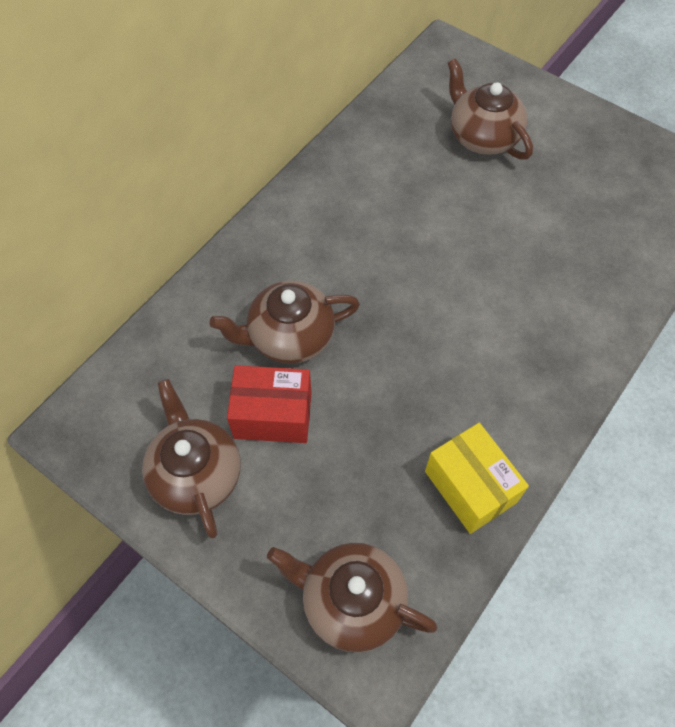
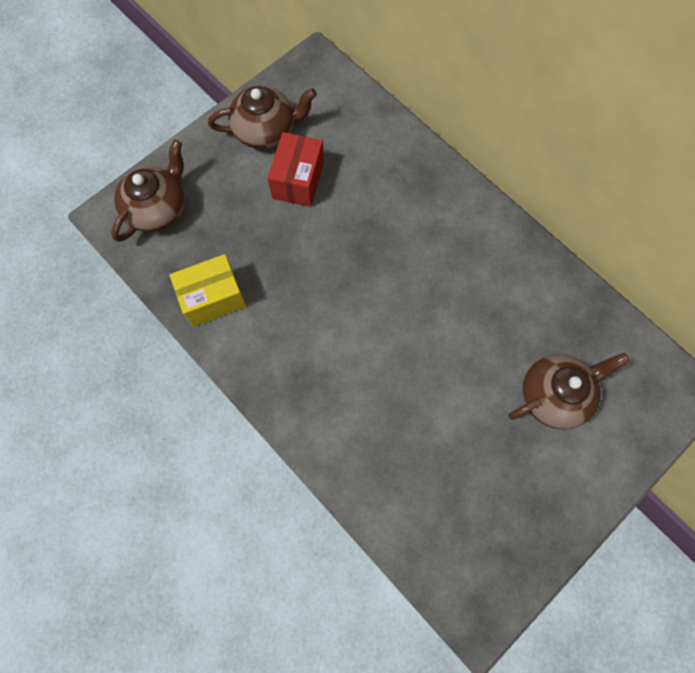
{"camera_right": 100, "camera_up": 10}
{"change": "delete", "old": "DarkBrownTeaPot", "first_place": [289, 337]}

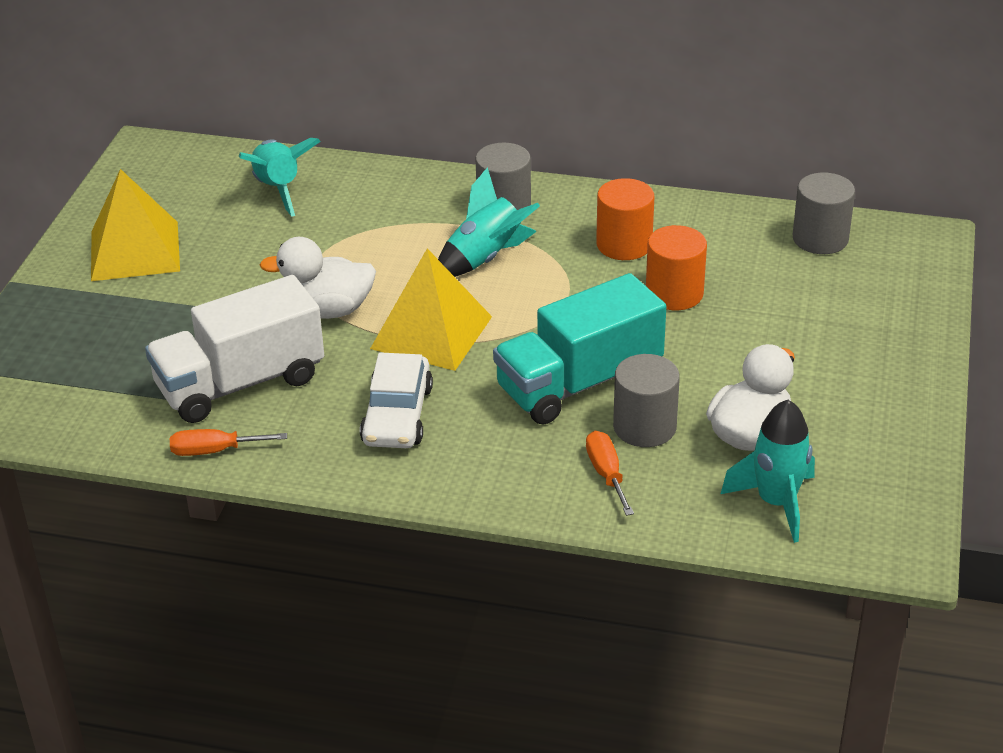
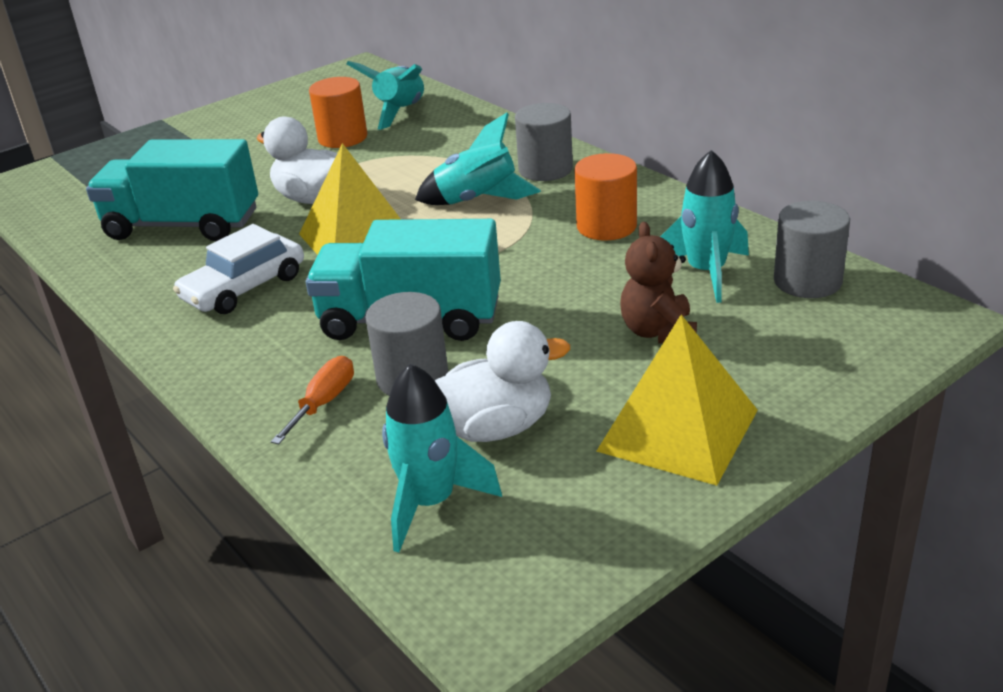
{"camera_right": 40, "camera_up": -5}
{"change": "move", "old": "BrightYellowPyramidShape", "first_place": [135, 250], "second_place": [678, 430]}
{"change": "move", "old": "OrangeCylinderShape", "first_place": [674, 293], "second_place": [342, 138]}
{"change": "recolor", "old": "SnowWhiteTruck", "new": "AquaTruck", "first_place": [240, 383], "second_place": [183, 225]}
{"change": "delete", "old": "OrangeFlatScrewdriver", "first_place": [215, 451]}
{"change": "insert", "new": "AquaSpaceship", "second_place": [706, 273]}
{"change": "insert", "new": "DarkBrownTeddyBear", "second_place": [658, 332]}

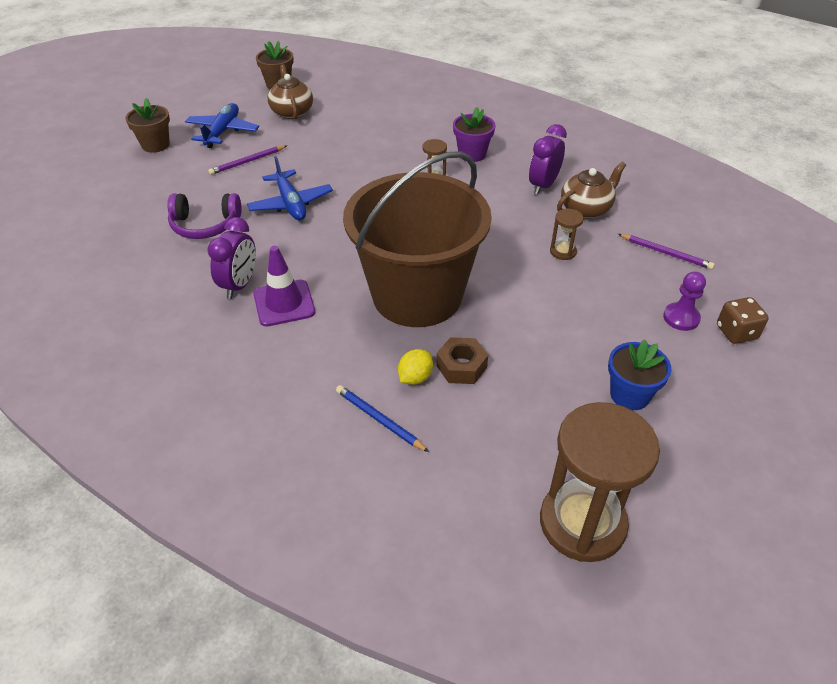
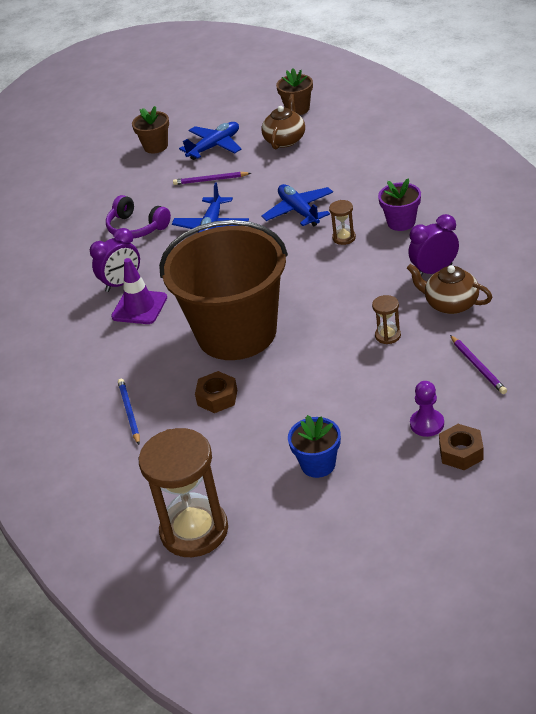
{"camera_right": 40, "camera_up": -5}
{"change": "rotate", "old": "DarkBrownTeaPot", "first_place": [586, 208], "second_place": [450, 304], "degrees": -150}
{"change": "replace", "old": "DarkBrownGameDie", "new": "DarkBrownHexagonNut", "first_place": [736, 332], "second_place": [461, 452]}
{"change": "delete", "old": "BrightYellowLemon", "first_place": [415, 377]}
{"change": "insert", "new": "RoyalBlueToyPlane", "second_place": [299, 211]}

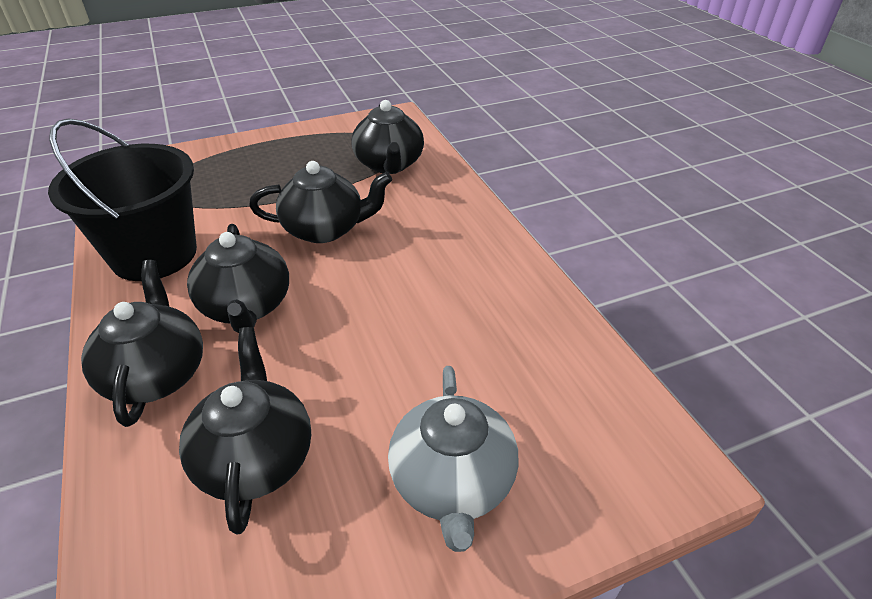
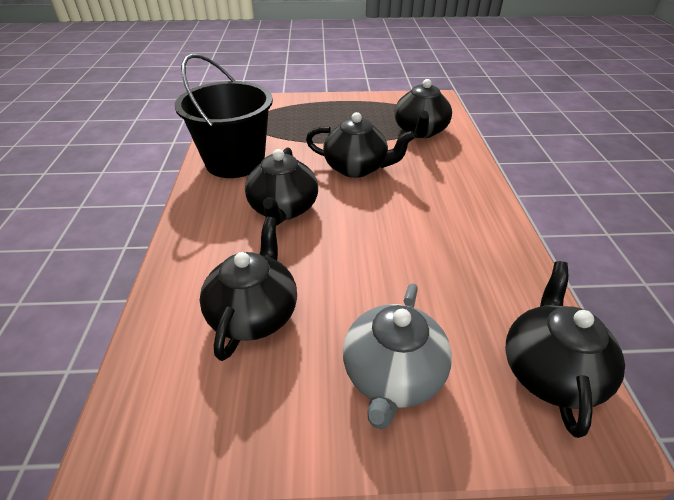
{"camera_right": 20, "camera_up": 0}
{"change": "move", "old": "BlackTeaPot", "first_place": [156, 374], "second_place": [549, 371]}

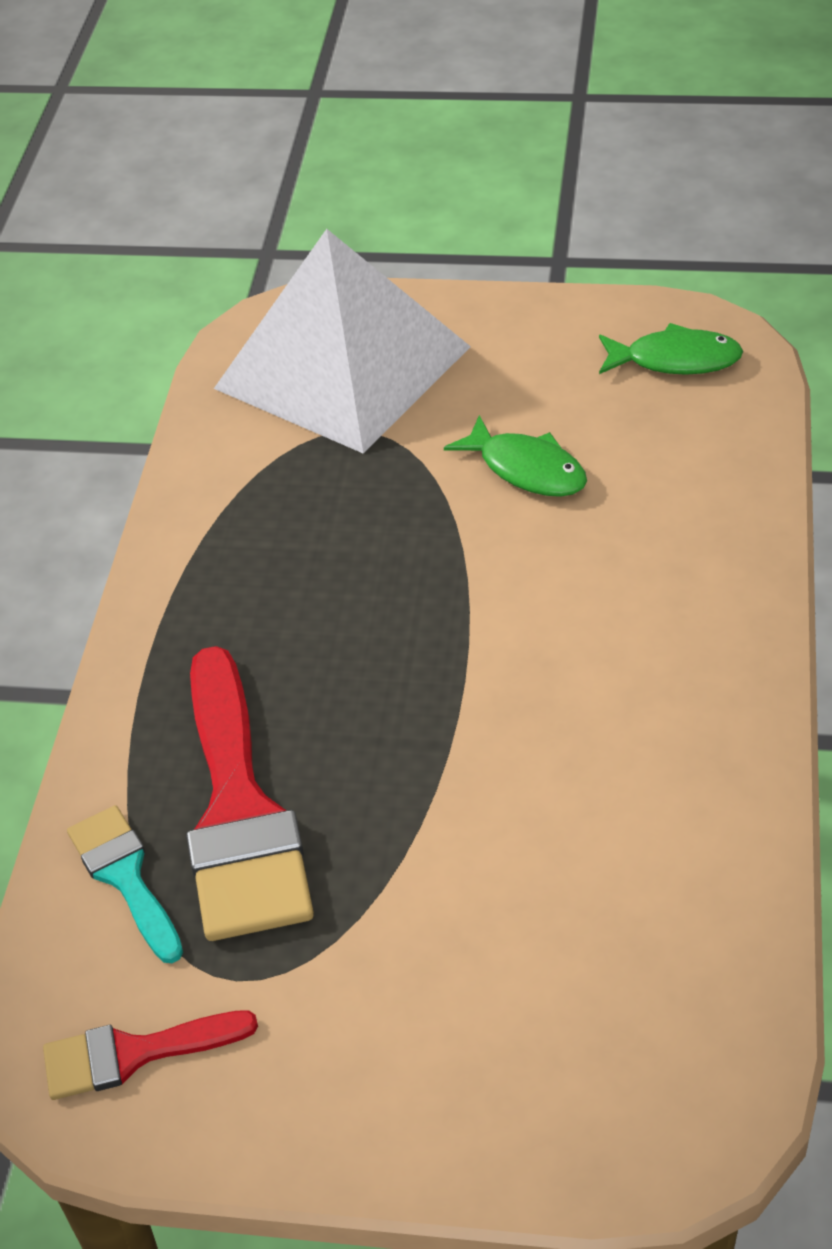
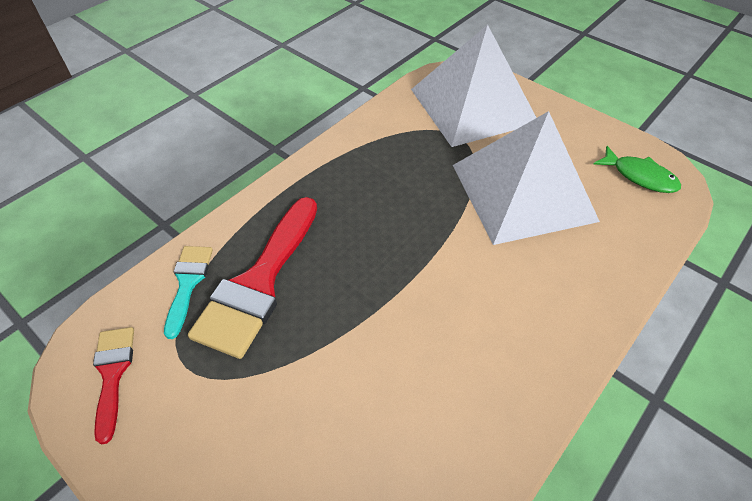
{"camera_right": 30, "camera_up": 5}
{"change": "replace", "old": "GreenFishFigure", "new": "SnowWhitePyramidShape", "first_place": [527, 469], "second_place": [522, 192]}
{"change": "rotate", "old": "RedPaintBrush", "first_place": [134, 1054], "second_place": [112, 374], "degrees": 60}

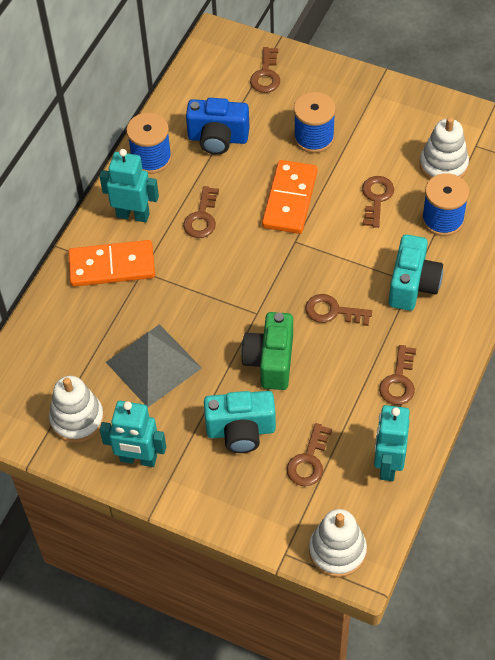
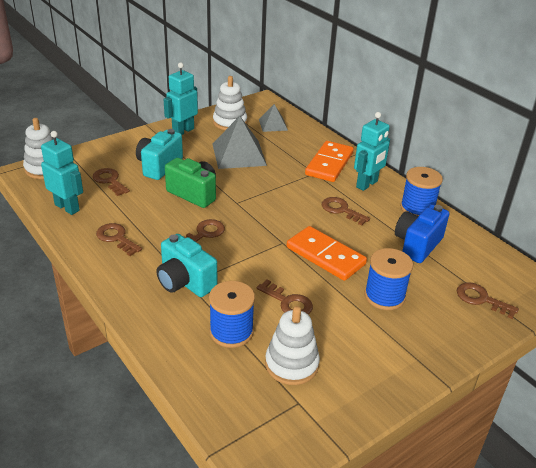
{"camera_right": 115, "camera_up": -20}
{"change": "insert", "new": "GrayPyramidShape", "second_place": [273, 124]}

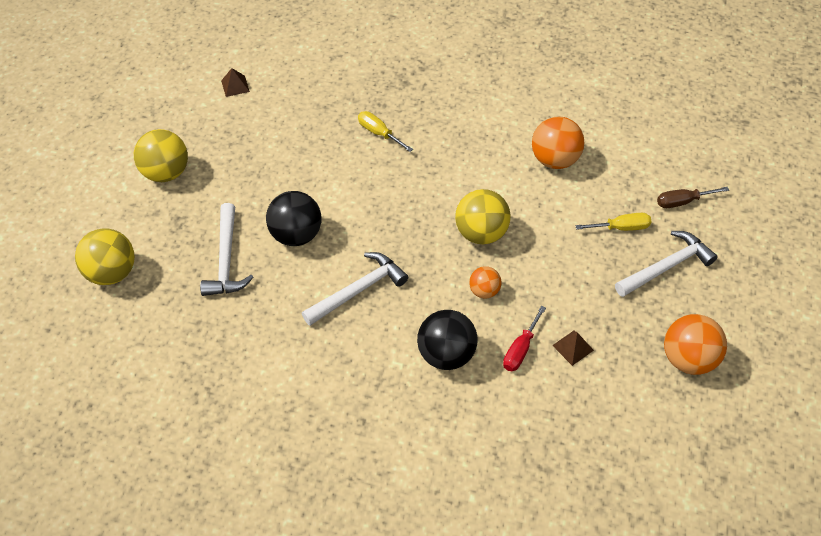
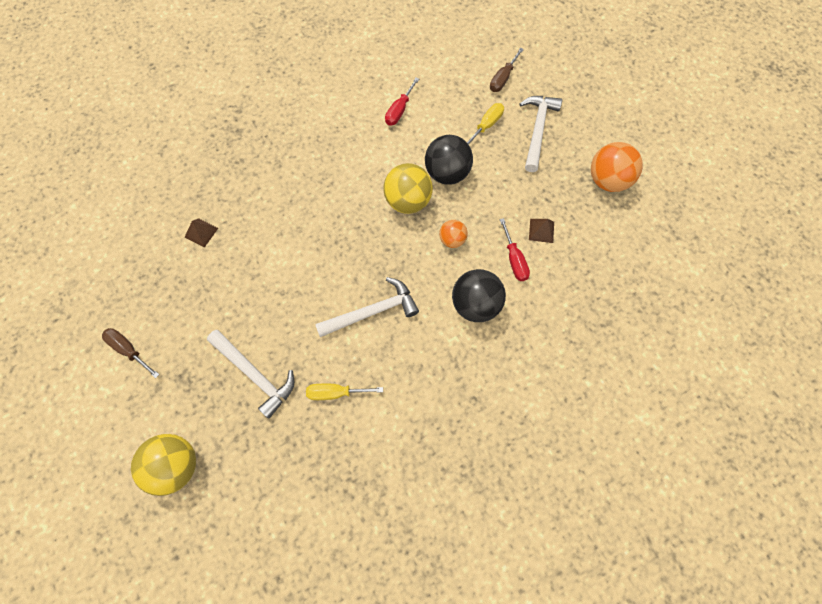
{"camera_right": -45, "camera_up": 15}
{"change": "move", "old": "DarkBrownPyramidShape", "first_place": [235, 86], "second_place": [201, 232]}
{"change": "move", "old": "BrightYellowFlatScrewdriver", "first_place": [379, 133], "second_place": [335, 393]}
{"change": "replace", "old": "OrangePlayBall", "new": "RedFlatScrewdriver", "first_place": [554, 160], "second_place": [399, 110]}
{"change": "replace", "old": "BrightYellowPlayBall", "new": "DarkBrownFlatScrewdriver", "first_place": [166, 173], "second_place": [129, 350]}
{"change": "move", "old": "BlackPlayBall", "first_place": [296, 235], "second_place": [447, 173]}
{"change": "rotate", "old": "SnowWhiteClawHammer", "first_place": [359, 290], "second_place": [373, 311], "degrees": 60}

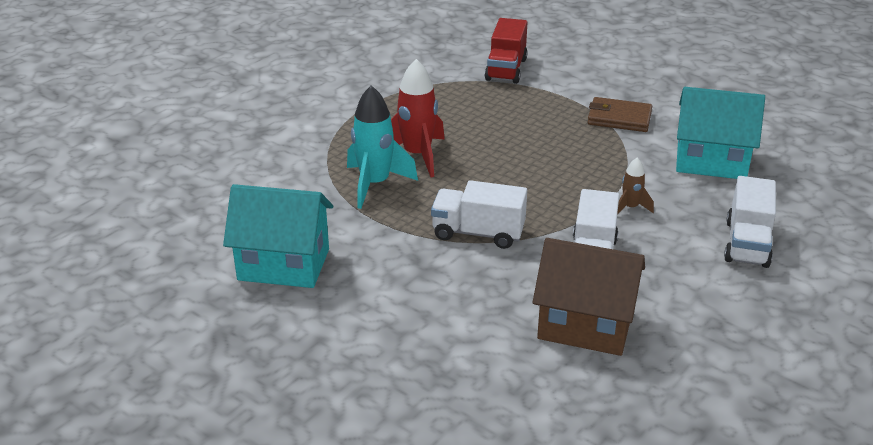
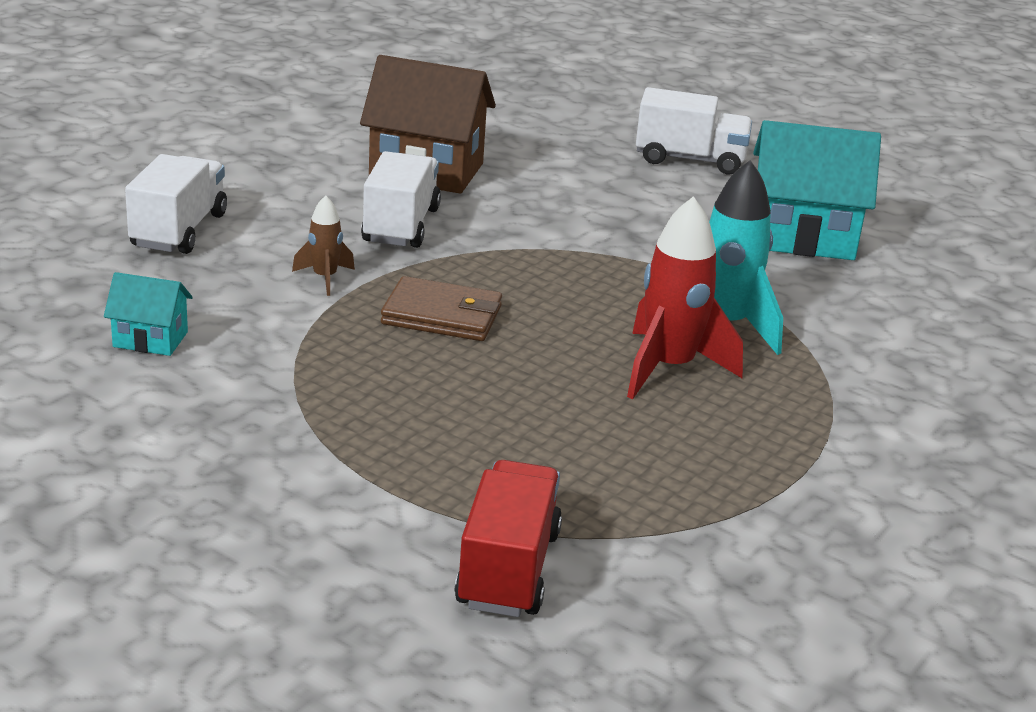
{"camera_right": 175, "camera_up": -5}
{"change": "resize", "old": "AquaToyHouse", "first_place": [711, 161], "second_place": [150, 339], "factor": 0.5}
{"change": "move", "old": "DarkBrownBillfold", "first_place": [619, 118], "second_place": [442, 315]}
{"change": "move", "old": "SnowWhiteTruck", "first_place": [478, 233], "second_place": [690, 160]}

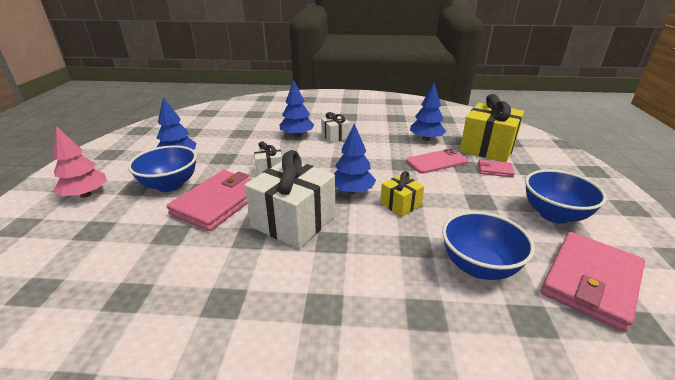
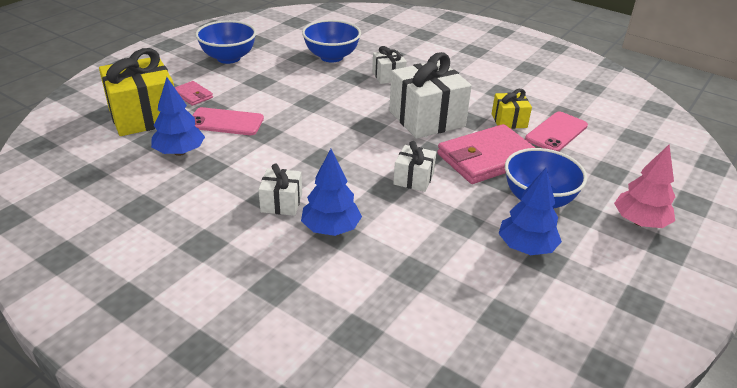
{"camera_right": -150, "camera_up": 5}
{"change": "delete", "old": "RoyalBlueToyTree", "first_place": [352, 191]}
{"change": "move", "old": "BrightYellowPresent", "first_place": [400, 204], "second_place": [509, 121]}
{"change": "delete", "old": "PinkBillfold", "first_place": [591, 282]}
{"change": "insert", "new": "SnowWhitePresent", "second_place": [388, 76]}
{"change": "insert", "new": "PinkSmartphone", "second_place": [556, 132]}

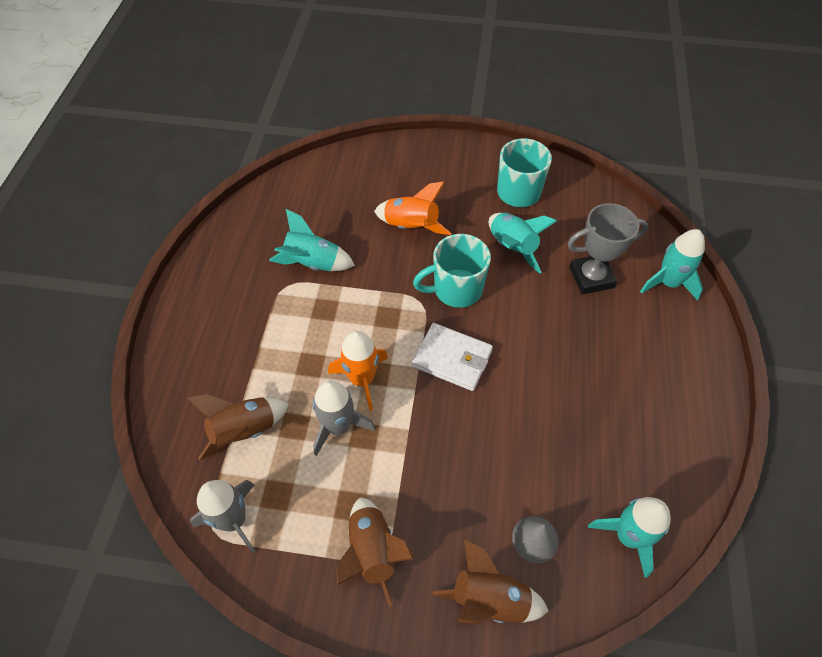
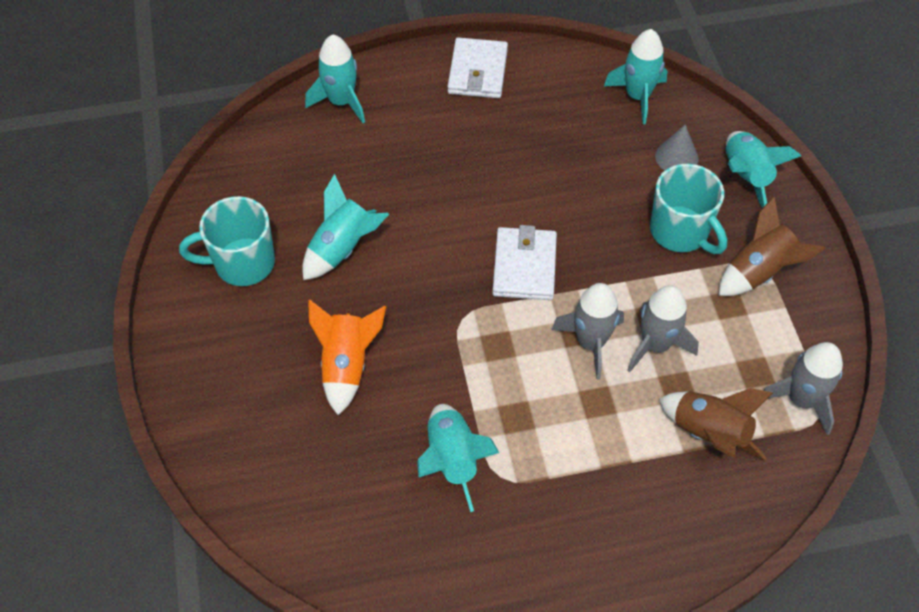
{"camera_right": -110, "camera_up": 0}
{"change": "delete", "old": "GrayPrizeCup", "first_place": [591, 277]}
{"change": "move", "old": "AquaCoffeeMug", "first_place": [456, 289], "second_place": [680, 232]}
{"change": "recolor", "old": "OrangeSpaceship", "new": "GraySpaceship", "first_place": [362, 379], "second_place": [590, 343]}
{"change": "recolor", "old": "DarkBrownSpaceship", "new": "AquaSpaceship", "first_place": [489, 599], "second_place": [745, 177]}
{"change": "insert", "new": "SnowWhiteBillfold", "second_place": [477, 72]}

